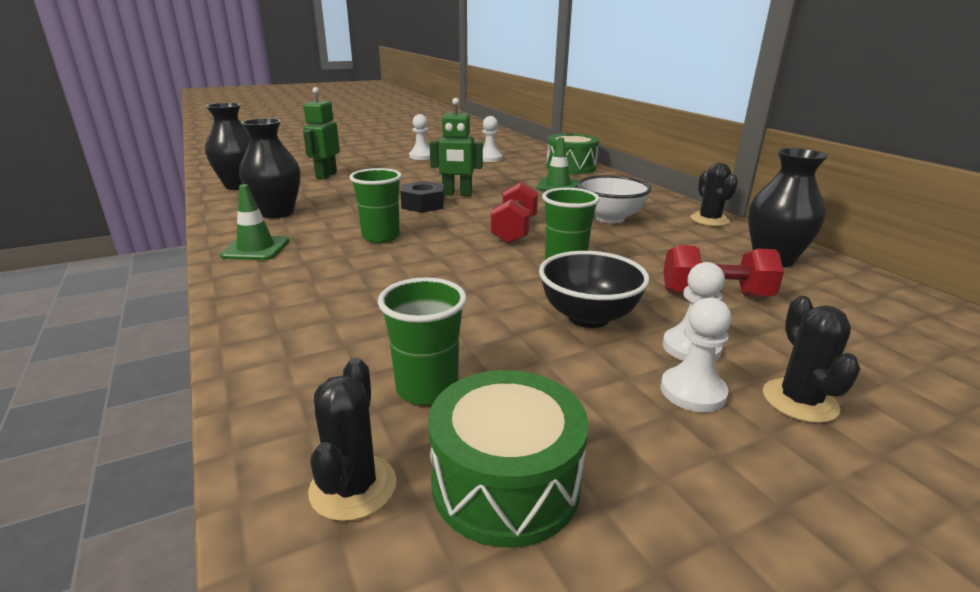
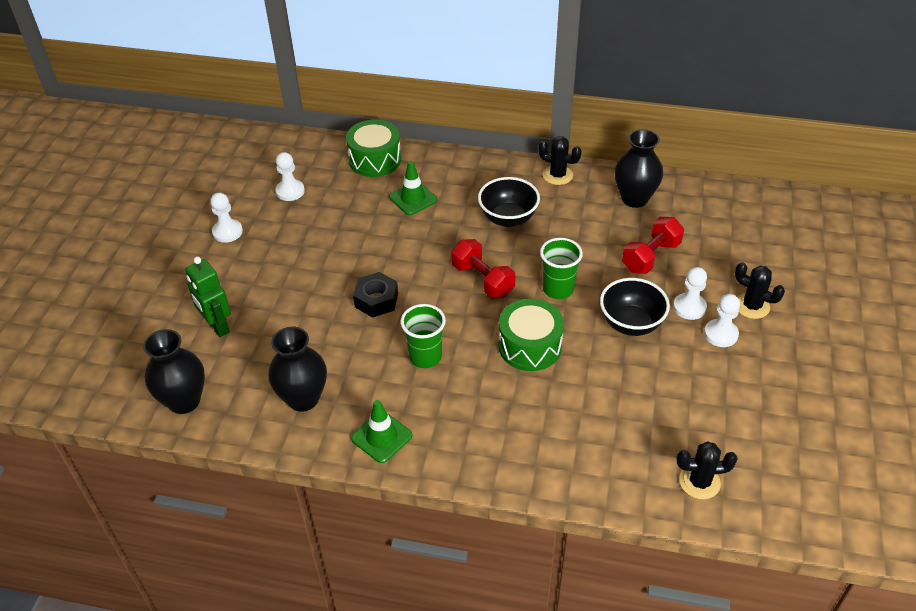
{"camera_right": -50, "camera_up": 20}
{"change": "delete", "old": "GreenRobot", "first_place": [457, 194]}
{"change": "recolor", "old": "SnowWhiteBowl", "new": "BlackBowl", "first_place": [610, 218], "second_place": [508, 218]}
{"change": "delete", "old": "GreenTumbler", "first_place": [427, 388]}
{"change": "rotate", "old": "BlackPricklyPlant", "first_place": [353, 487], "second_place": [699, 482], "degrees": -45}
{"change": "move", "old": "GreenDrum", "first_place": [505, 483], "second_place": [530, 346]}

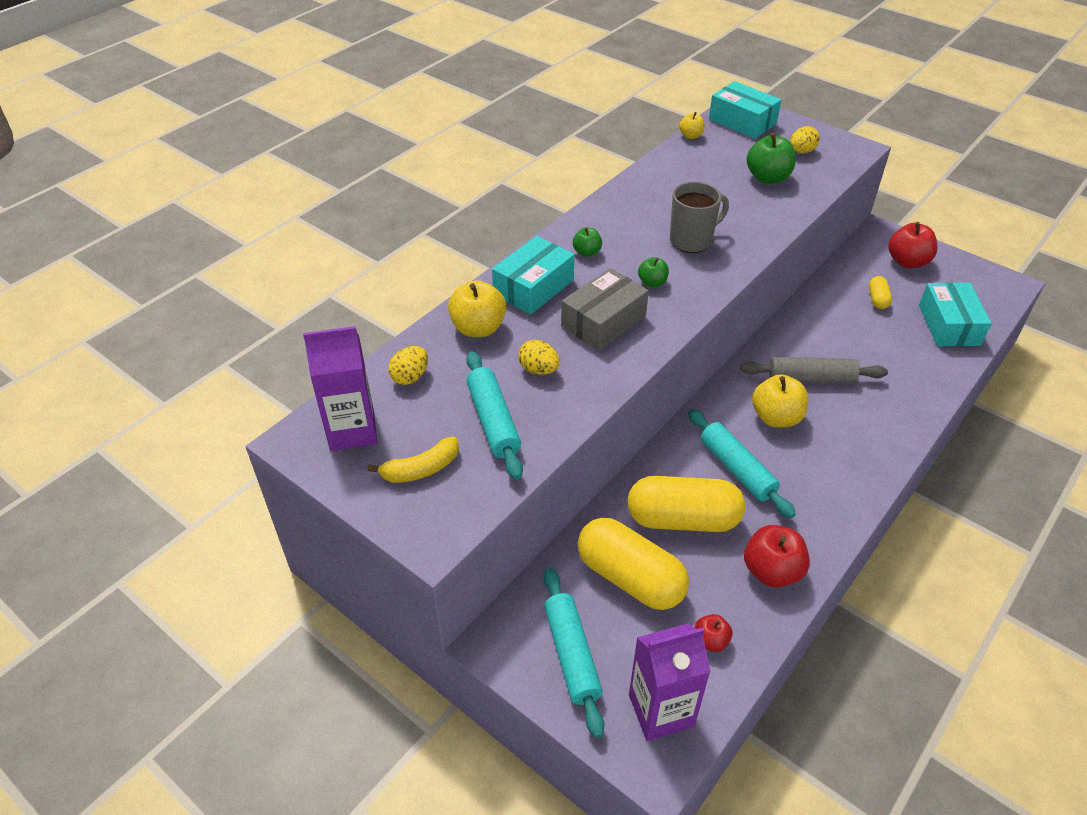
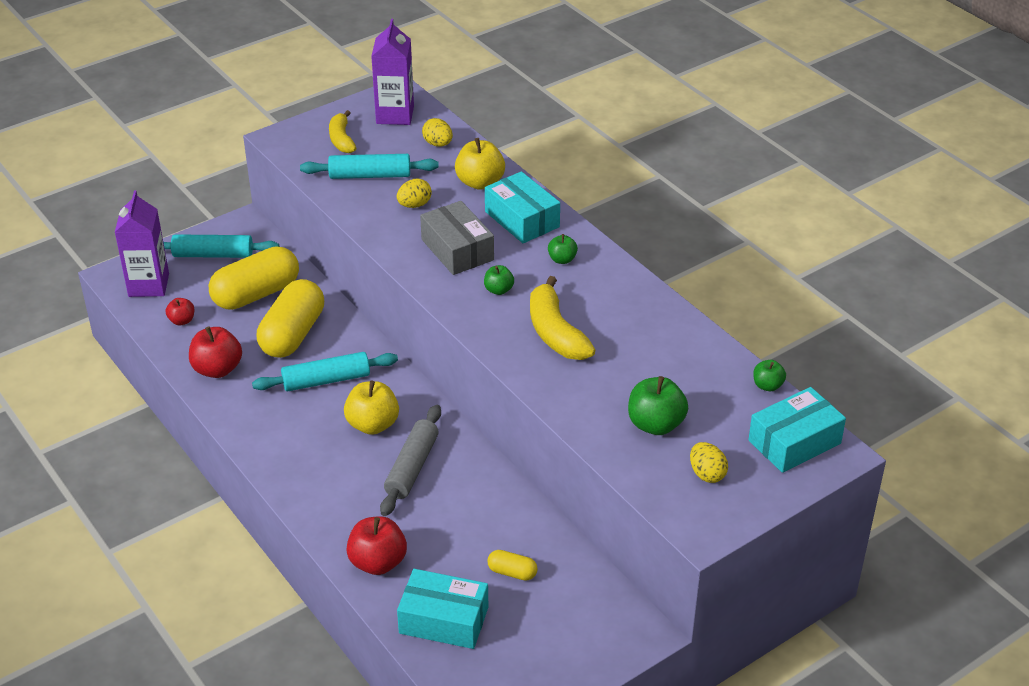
{"camera_right": 105, "camera_up": -5}
{"change": "recolor", "old": "BrightYellowAppleFruit", "new": "GreenAppleFruit", "first_place": [691, 136], "second_place": [767, 386]}
{"change": "replace", "old": "GrayCoffeeMug", "new": "BrightYellowToyBanana", "first_place": [692, 240], "second_place": [555, 332]}
{"change": "move", "old": "RedAppleFruit", "first_place": [907, 262], "second_place": [378, 562]}

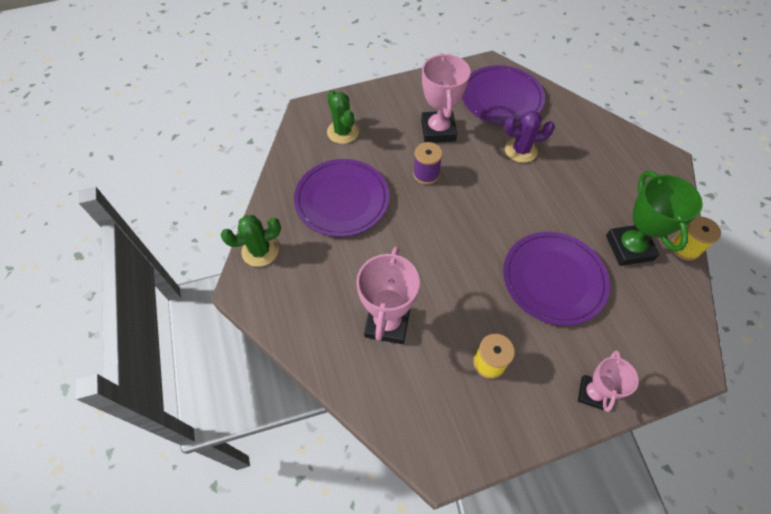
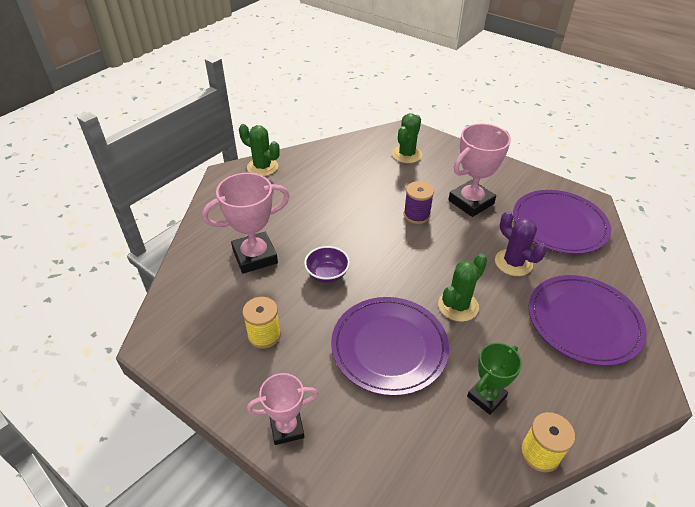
{"camera_right": 55, "camera_up": -15}
{"change": "move", "old": "PurpleDinnerPlate", "first_place": [342, 199], "second_place": [583, 321]}
{"change": "resize", "old": "GreenPrizeCup", "first_place": [629, 248], "second_place": [486, 397], "factor": 0.62}
{"change": "insert", "new": "PurpleBowl", "second_place": [327, 274]}
{"change": "insert", "new": "GreenPricklyPlant", "second_place": [458, 306]}

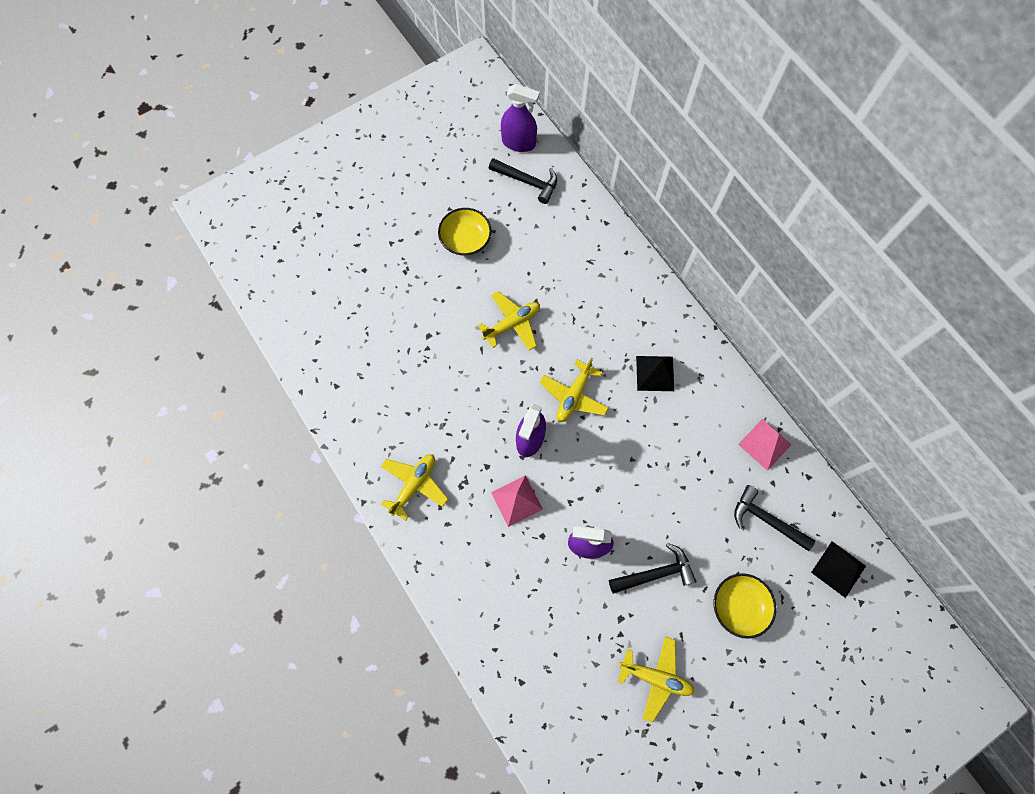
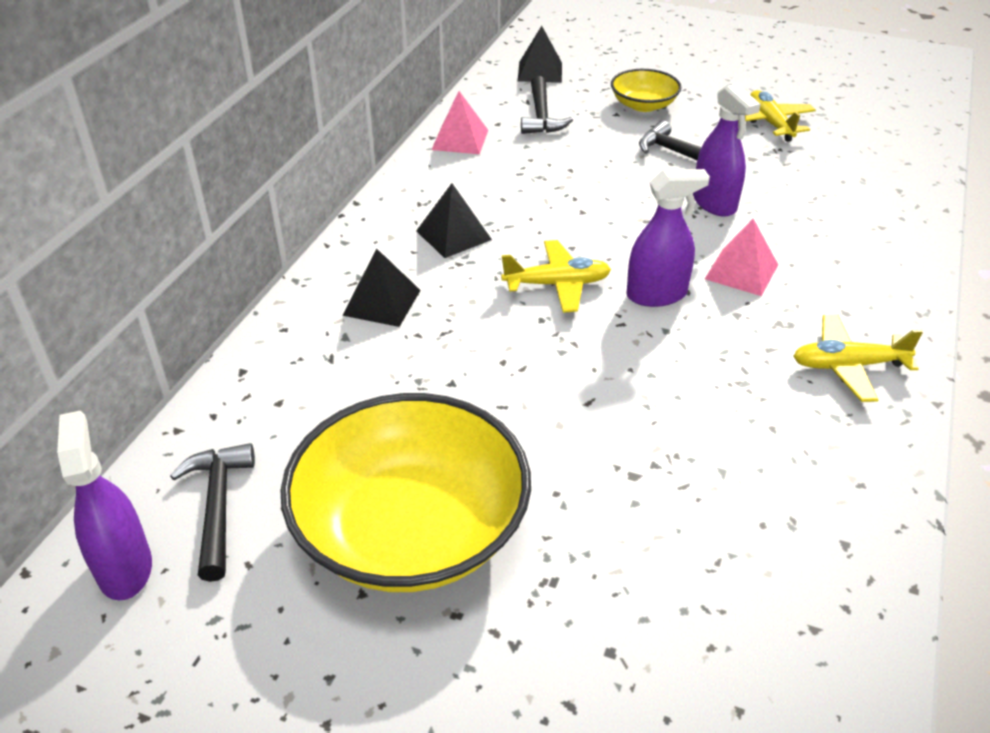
{"camera_right": -125, "camera_up": -30}
{"change": "resize", "old": "BrightYellowBowl", "first_place": [465, 239], "second_place": [411, 529], "factor": 2.04}
{"change": "delete", "old": "BrightYellowToyPlane", "first_place": [512, 324]}
{"change": "insert", "new": "BlackPyramidShape", "second_place": [382, 302]}

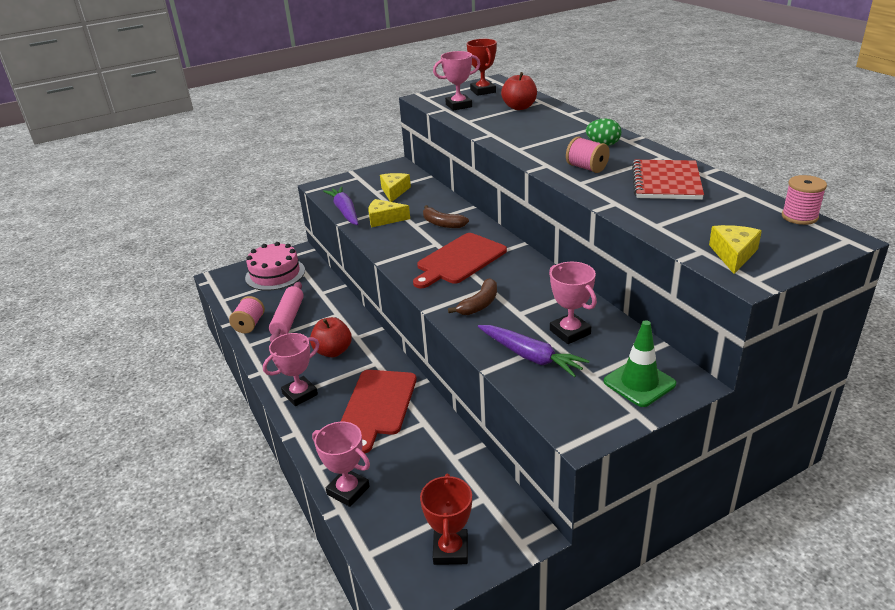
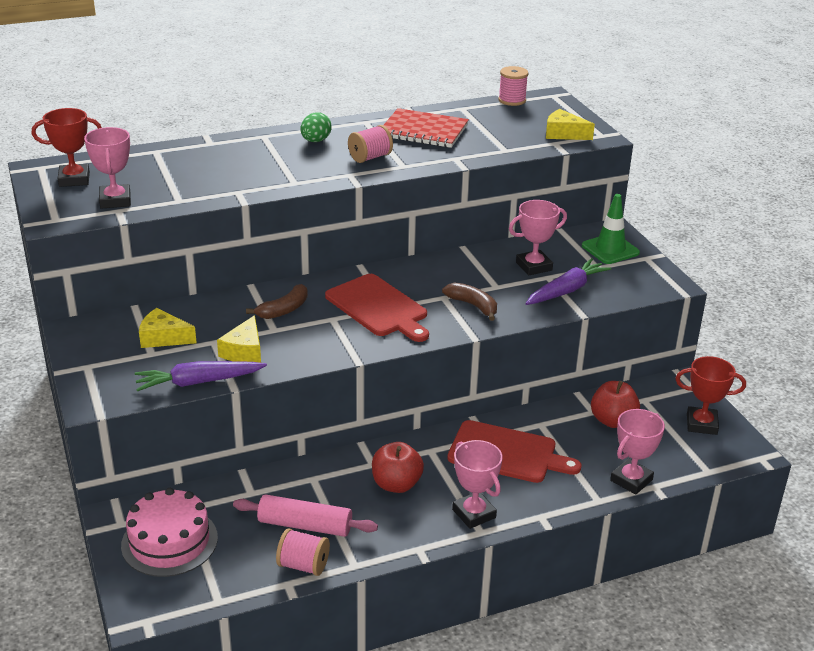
{"camera_right": -85, "camera_up": 0}
{"change": "move", "old": "RedAppleFruit", "first_place": [519, 107], "second_place": [612, 421]}

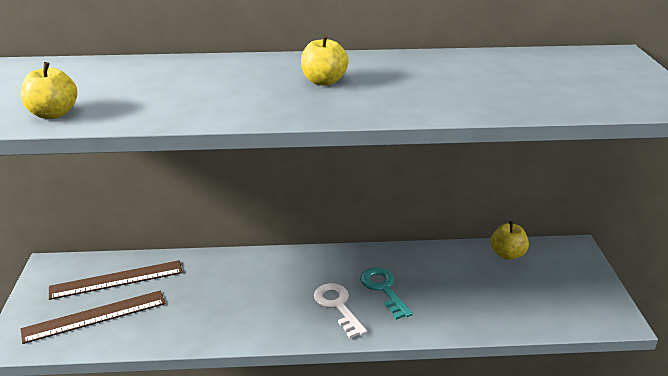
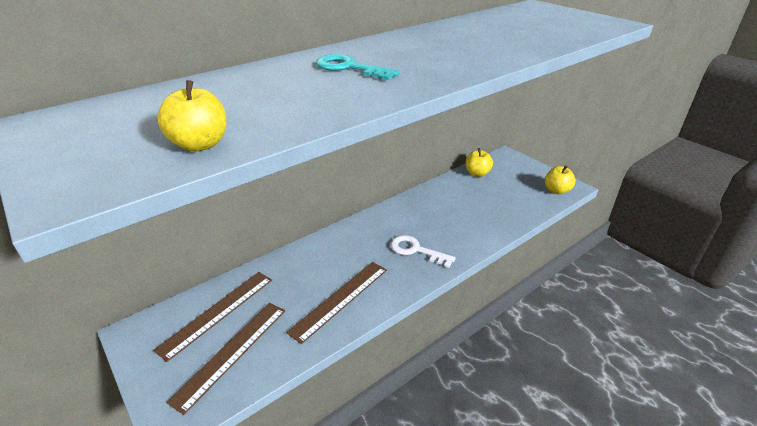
{"camera_right": -35, "camera_up": 5}
{"change": "move", "old": "BrightYellowAppleFruit", "first_place": [324, 81], "second_place": [557, 190]}
{"change": "move", "old": "AquaKey", "first_place": [383, 289], "second_place": [349, 68]}
{"change": "insert", "new": "DarkBrownMeasuringStick", "second_place": [340, 299]}

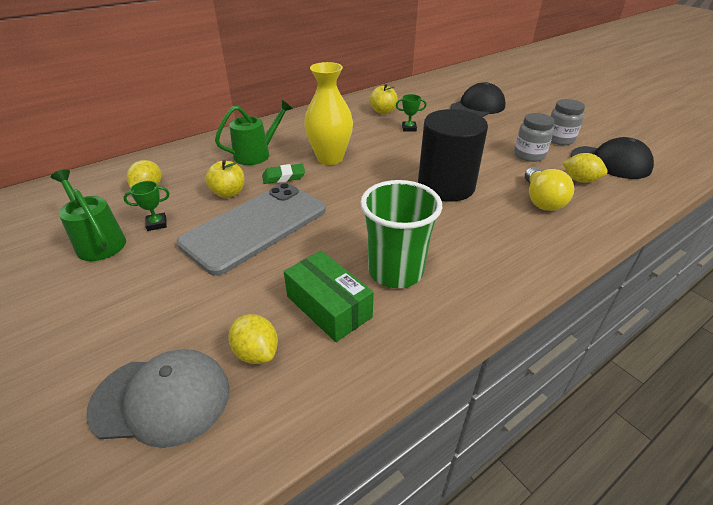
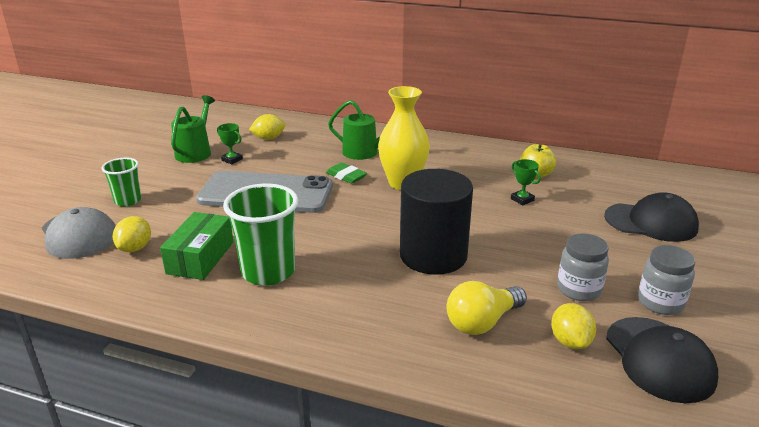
{"camera_right": 55, "camera_up": -10}
{"change": "delete", "old": "BrightYellowAppleFruit", "first_place": [228, 193]}
{"change": "insert", "new": "GreenTumbler", "second_place": [128, 201]}

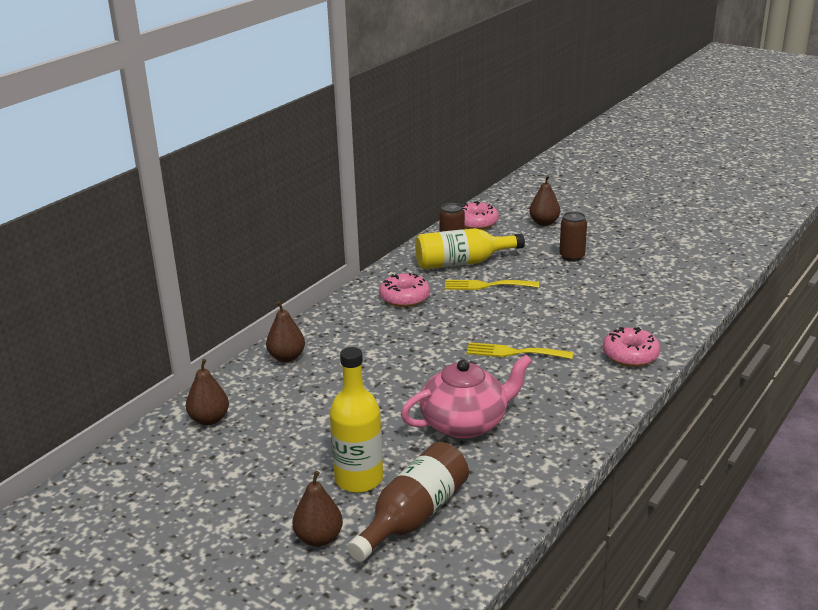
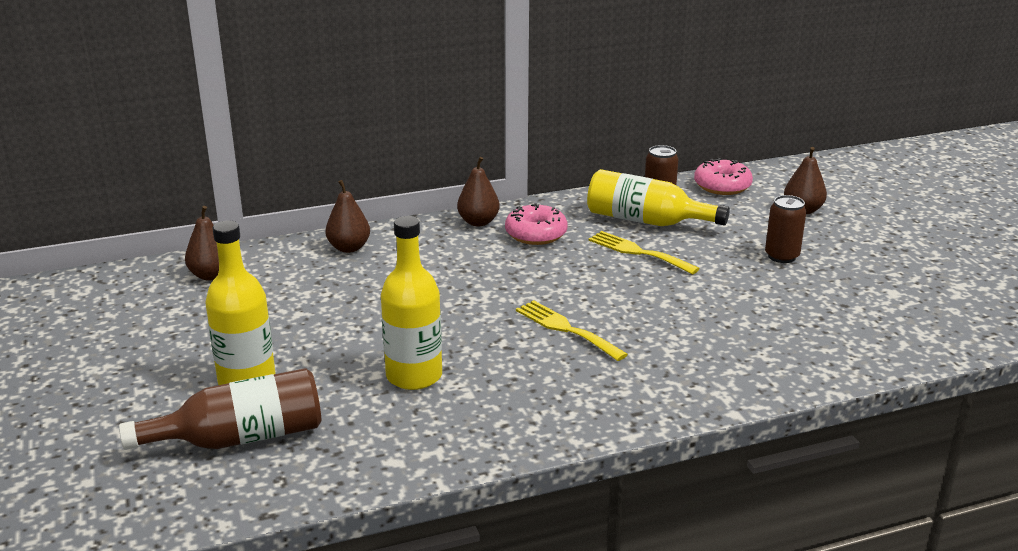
{"camera_right": 35, "camera_up": 0}
{"change": "delete", "old": "PinkGlazedDonut", "first_place": [630, 355]}
{"change": "replace", "old": "PinkTeaPot", "new": "BrightYellowDrinkBottle", "first_place": [465, 423], "second_place": [414, 376]}
{"change": "move", "old": "DarkBrownPear", "first_place": [319, 538], "second_place": [478, 222]}

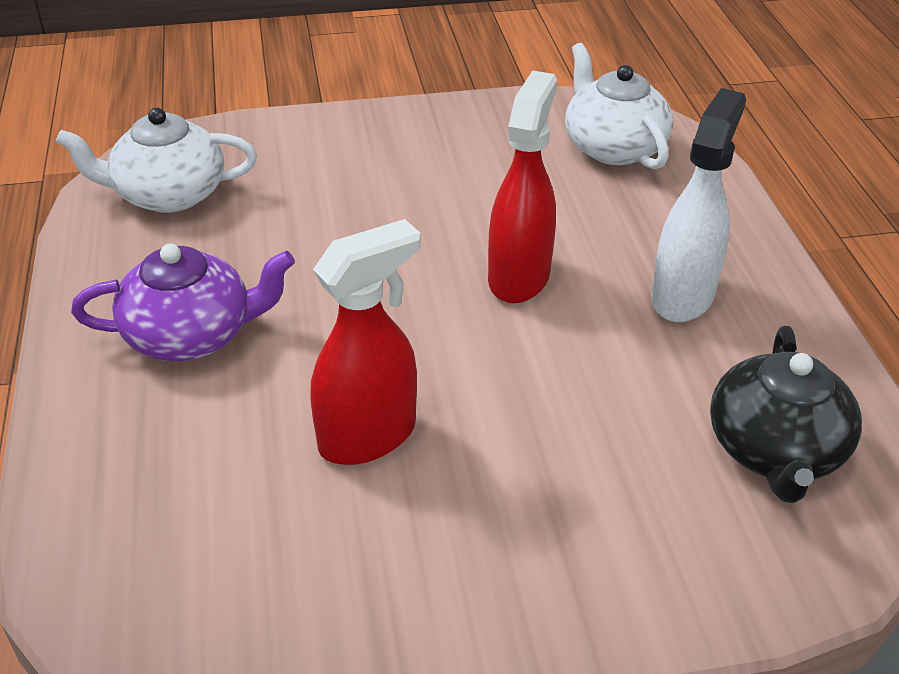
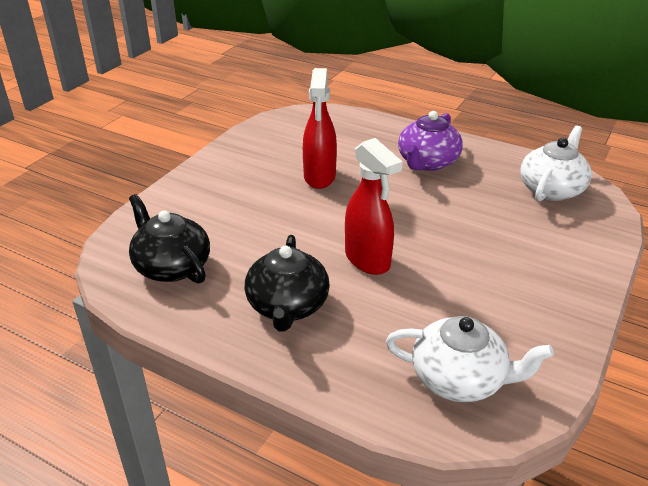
{"camera_right": 130, "camera_up": -5}
{"change": "replace", "old": "SnowWhiteSprayer", "new": "BlackTeaPot", "first_place": [682, 296], "second_place": [287, 306]}

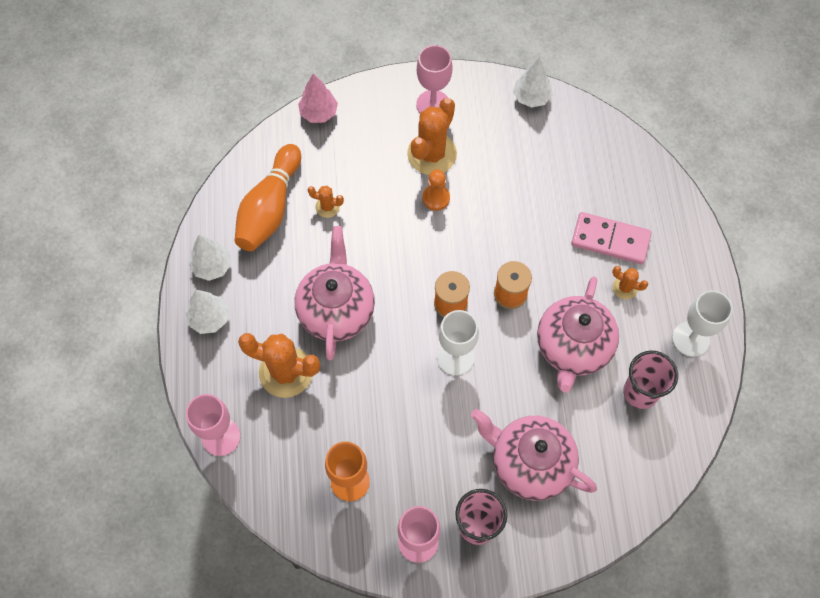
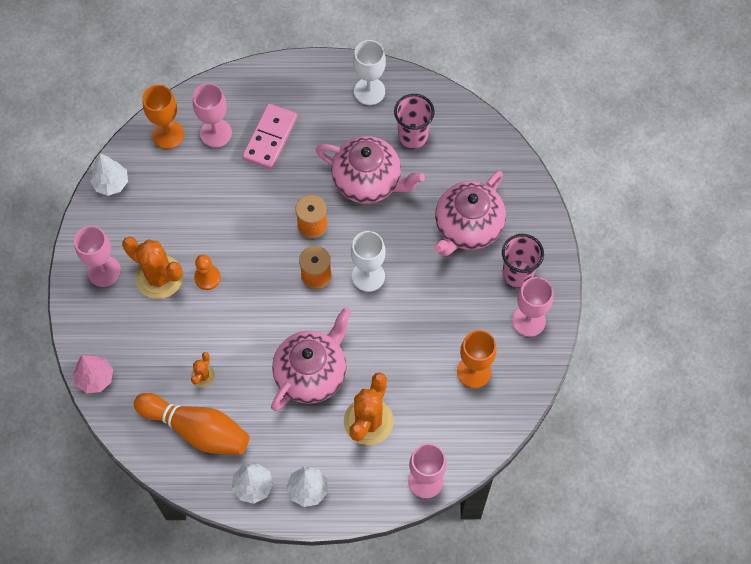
{"camera_right": -85, "camera_up": 0}
{"change": "rotate", "old": "PinkTeaPot", "first_place": [336, 310], "second_place": [312, 373], "degrees": 120}
{"change": "delete", "old": "OrangePricklyPlant", "first_place": [625, 288]}
{"change": "insert", "new": "PinkGoblet", "second_place": [216, 133]}
{"change": "insert", "new": "OrangeGoblet", "second_place": [168, 134]}

